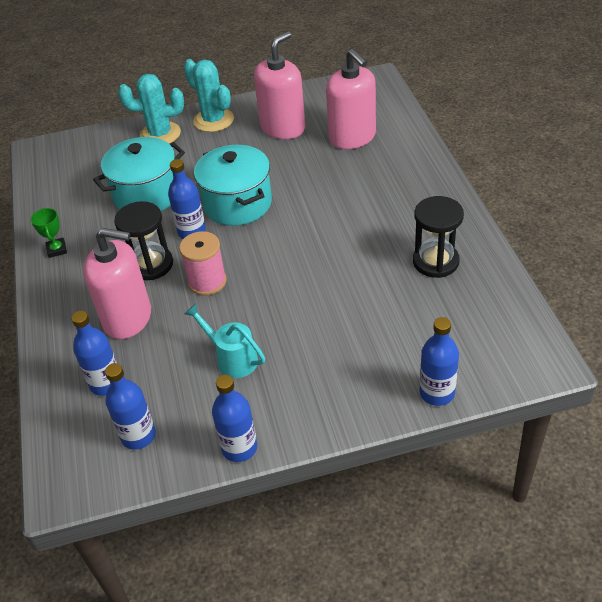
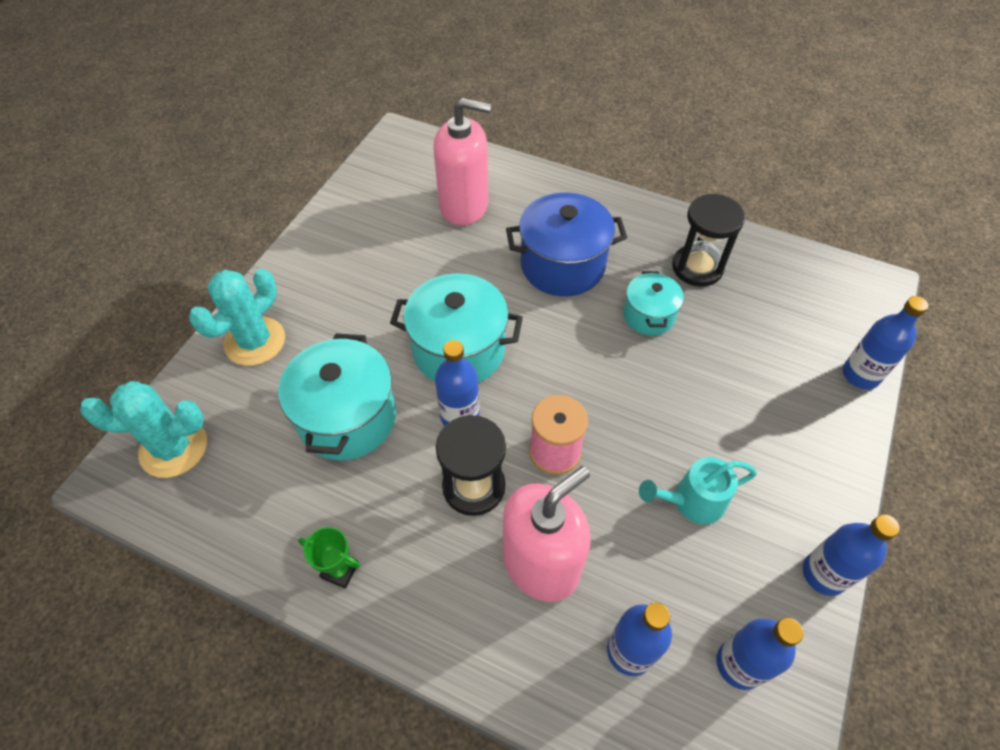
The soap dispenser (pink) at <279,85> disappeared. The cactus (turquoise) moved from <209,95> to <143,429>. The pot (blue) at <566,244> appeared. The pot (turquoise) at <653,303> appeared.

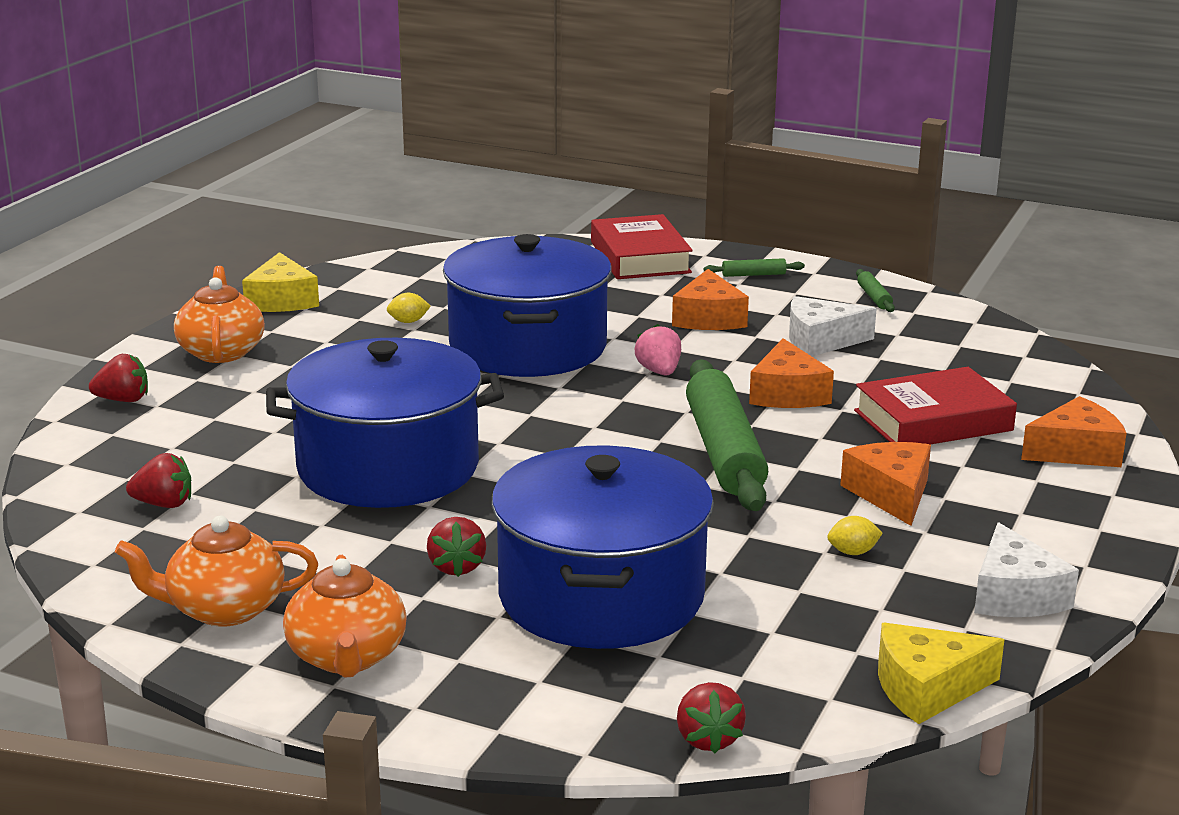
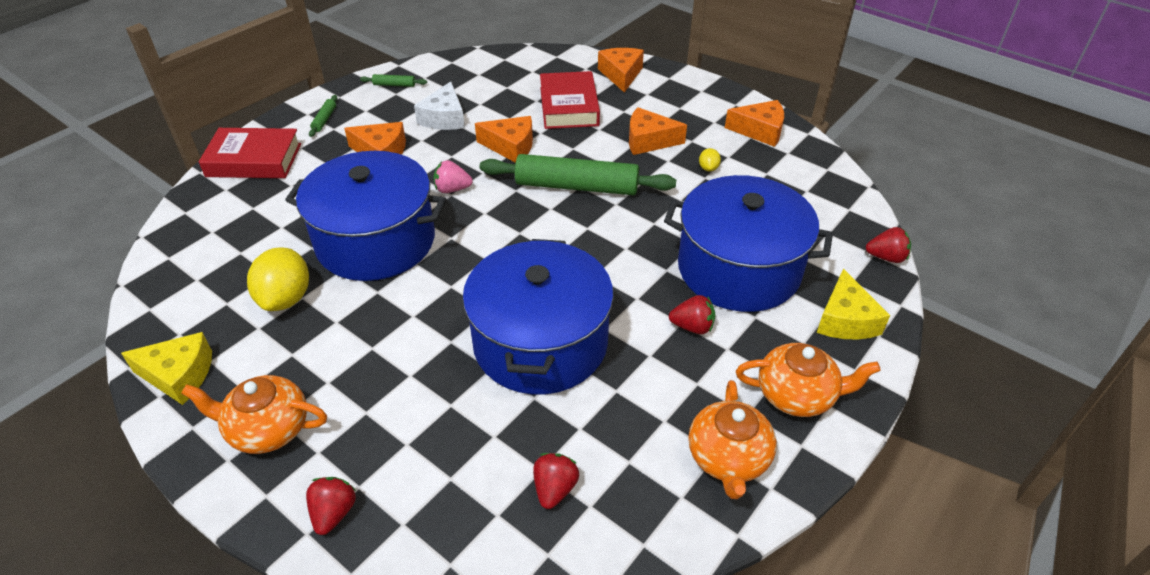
The lemon (yellow) at <409,308> changed to 2.21 times the size. The cheese (white) at <1026,569> became the cheese (orange) at <754,123>. The cheese (yellow) moved from <941,673> to <853,304>.

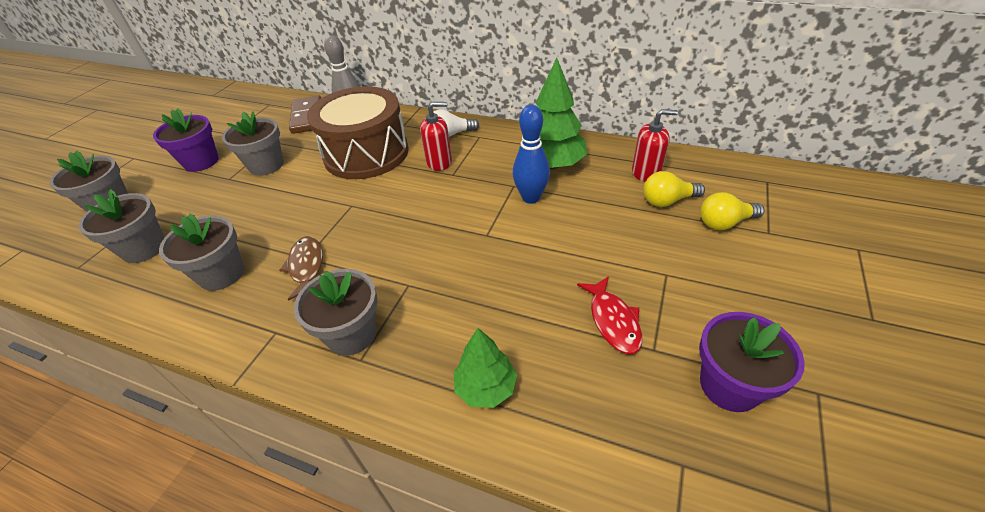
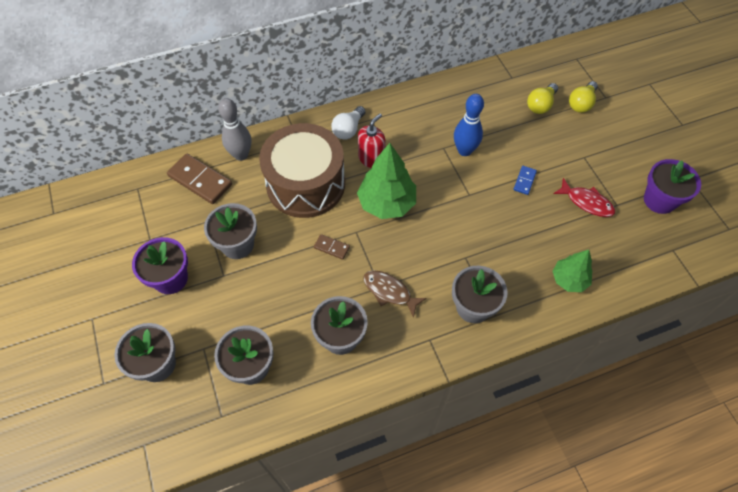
The tree (green) moved from <553,113> to <386,181>. The soap dispenser (red) at <655,145> disappeared. The domino (blue) at <525,180> appeared. The domino (brown) at <332,247> appeared.

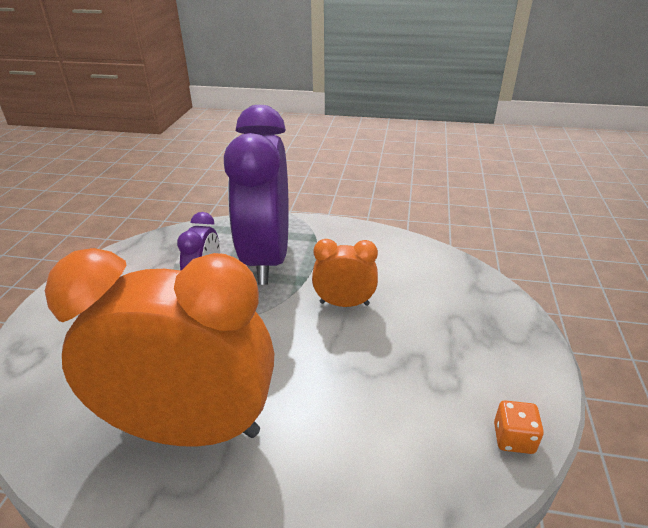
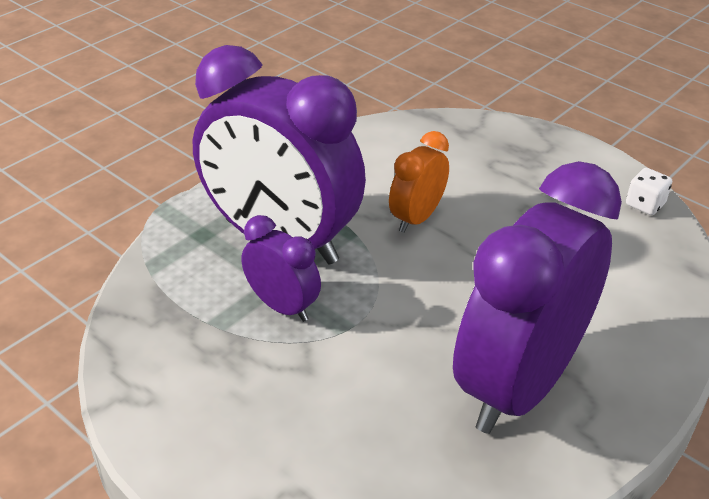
The clock (orange) at <159,347> became the clock (purple) at <537,297>. The dice (orange) at <519,427> became the dice (white) at <649,191>.

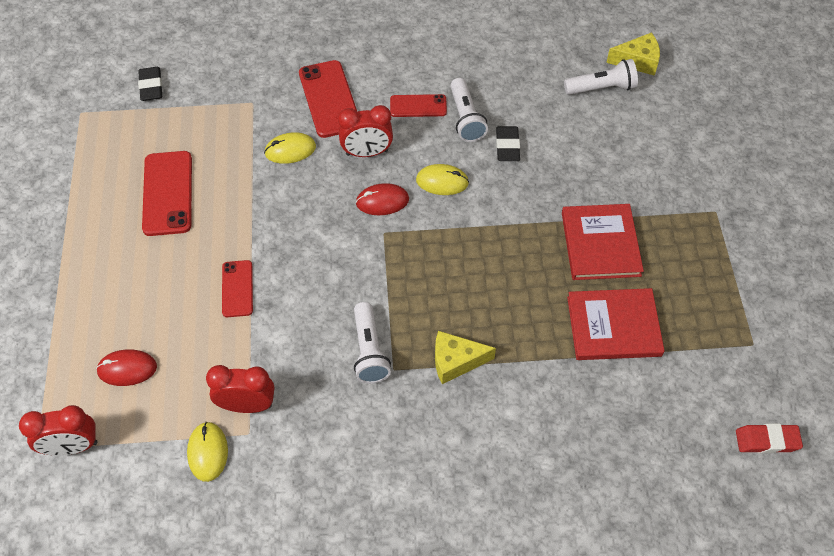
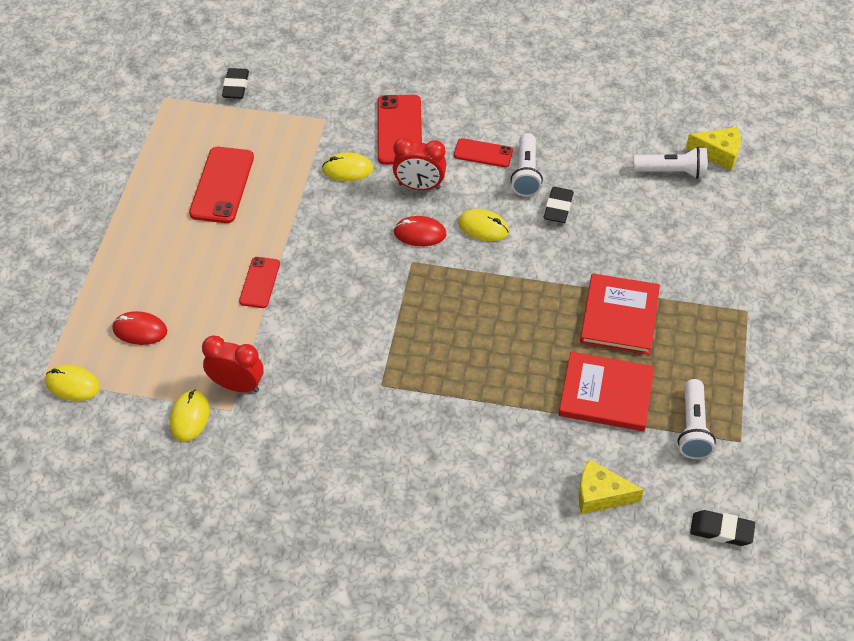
The flashlight (white) moved from <372,343> to <697,419>. The cheese (yellow) moved from <465,357> to <611,486>. The clock (red) at <58,430> was replaced by the mouse (yellow) at <72,383>. The eraser (red) at <769,438> became the eraser (black) at <722,528>.

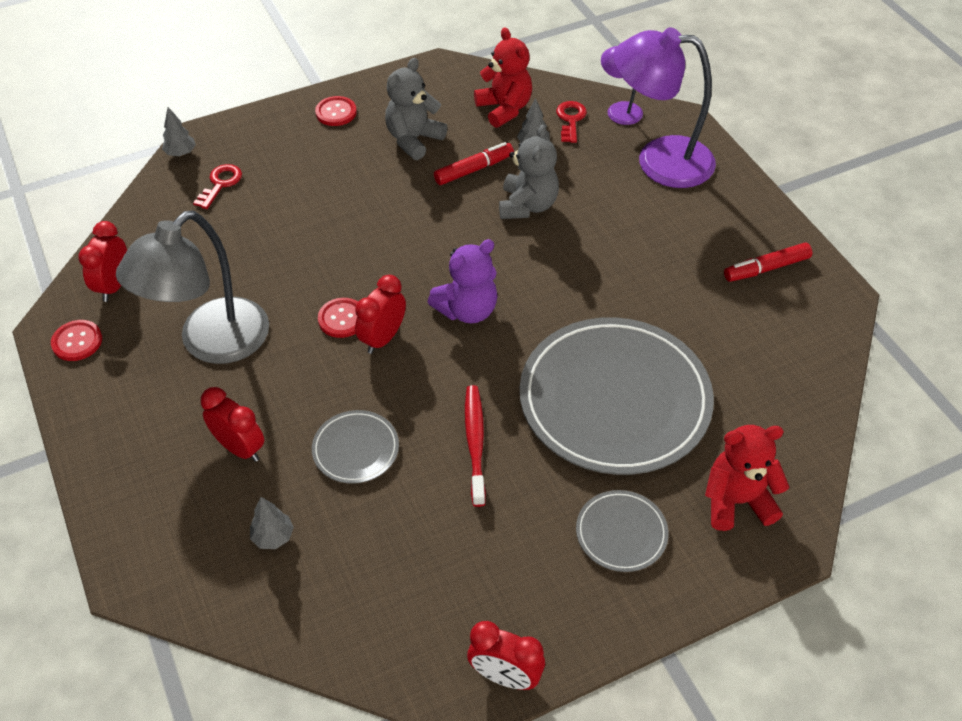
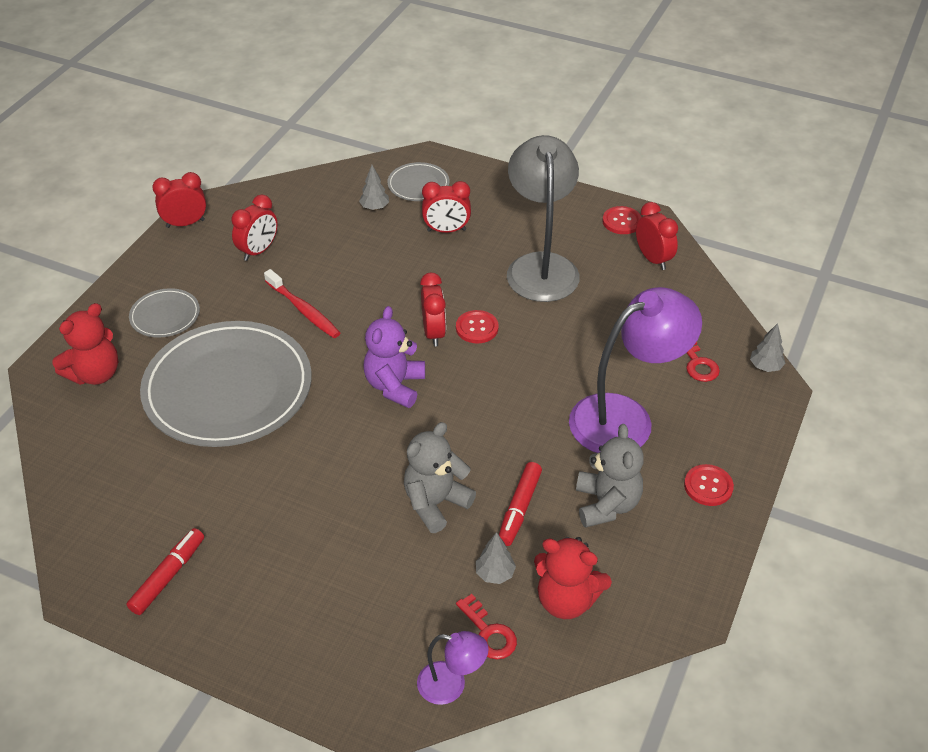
The lamp (purple) moved from <665,107> to <635,370>. The teddy bear (grey) at <529,172> turned 75 degrees clockwise. The plate (grey) moved from <355,447> to <418,181>. The clock (red) at <255,227> appeared.

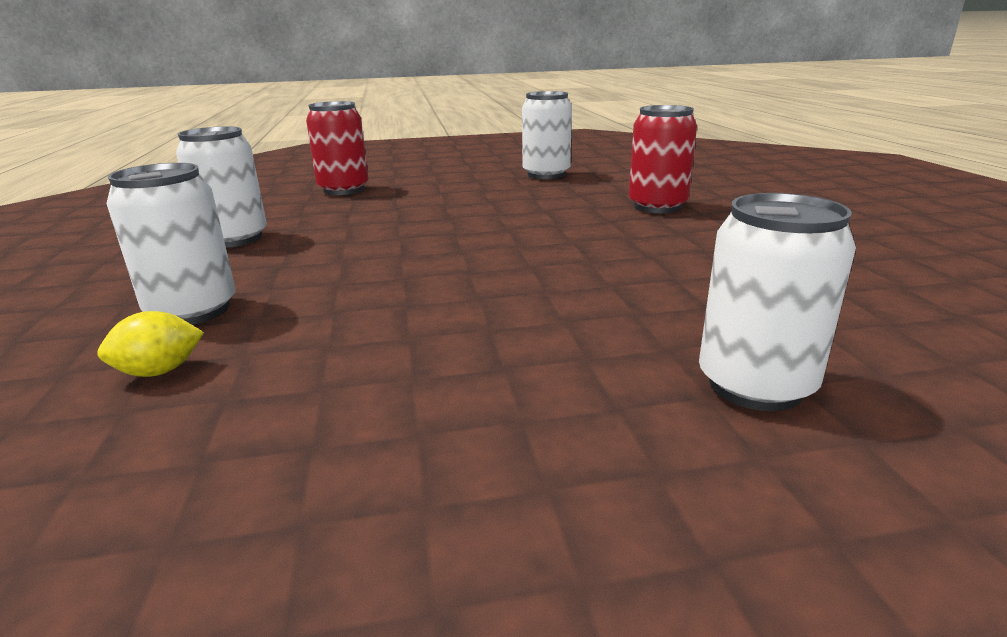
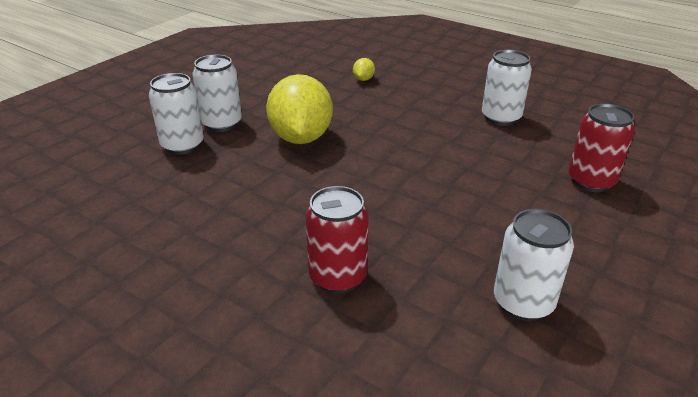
The can (white) moved from <171,244> to <217,93>. The lemon (yellow) at <299,109> appeared.

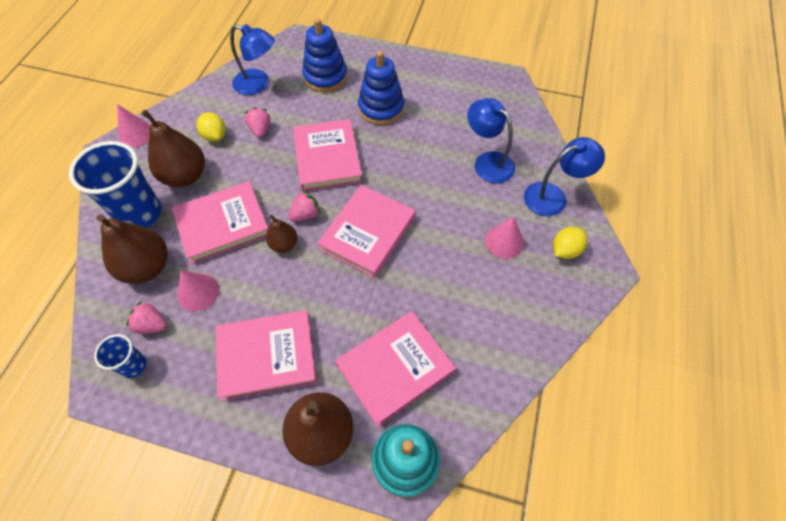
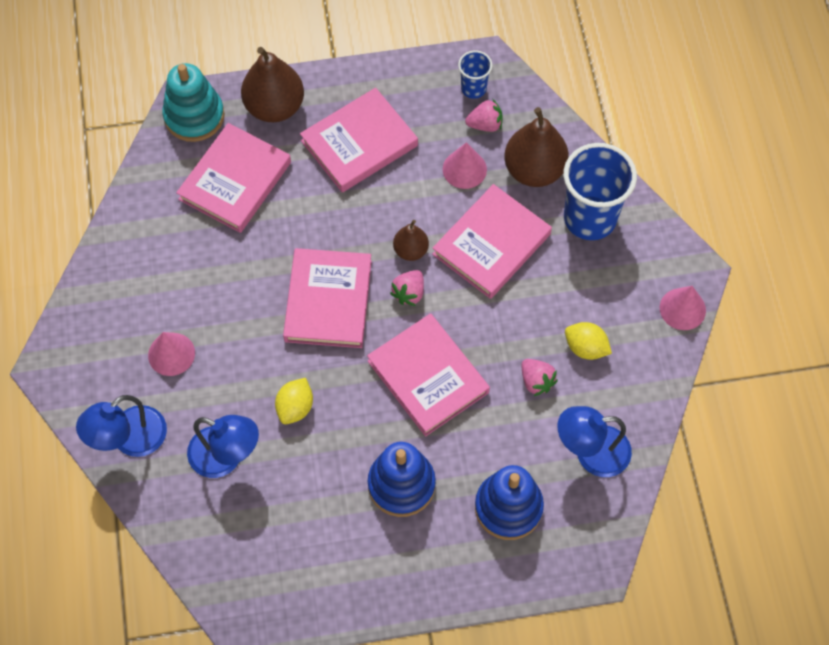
The pear (brown) at <173,148> disappeared. The lemon (yellow) moved from <570,242> to <294,401>.

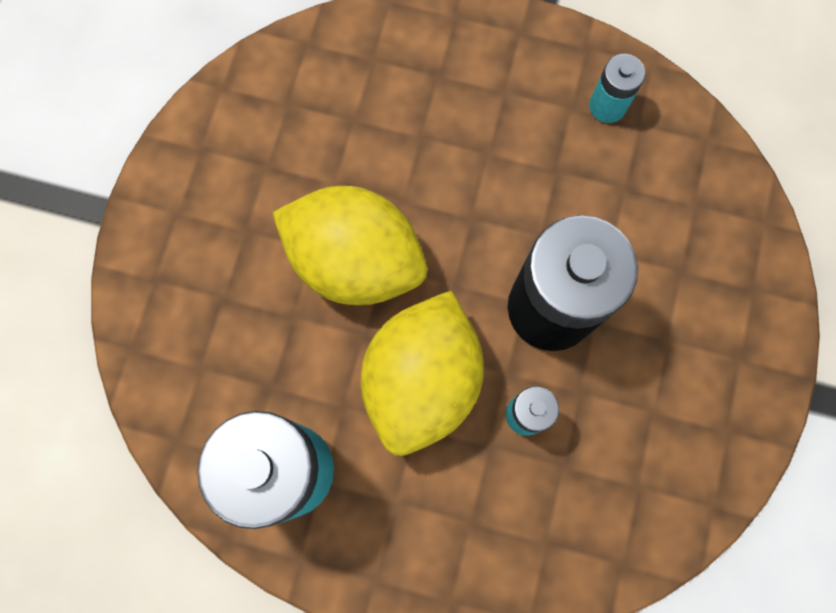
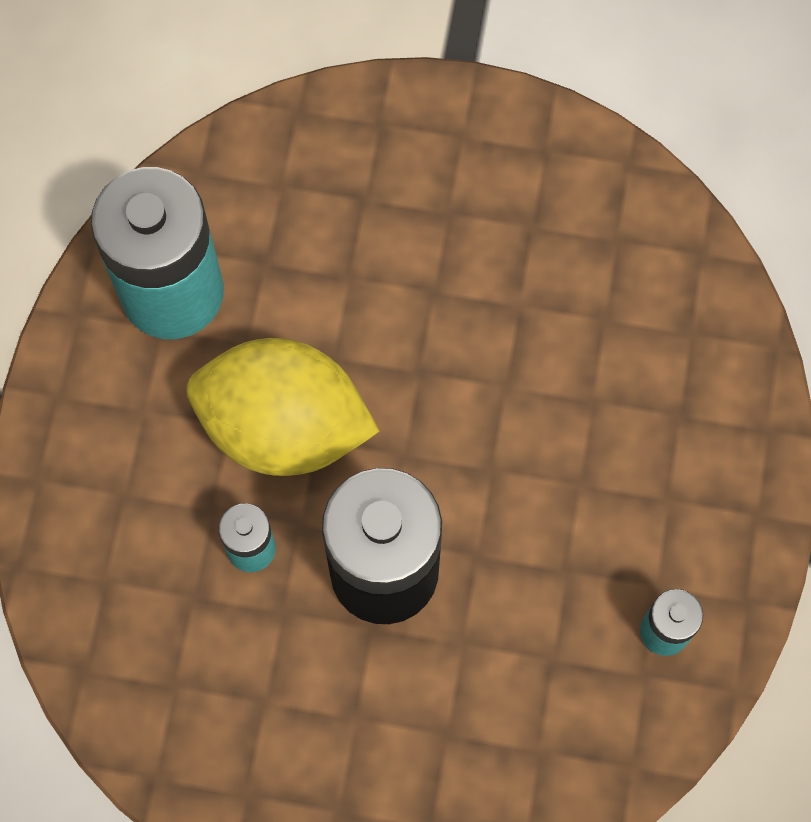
The lemon (yellow) at <349,245> disappeared.

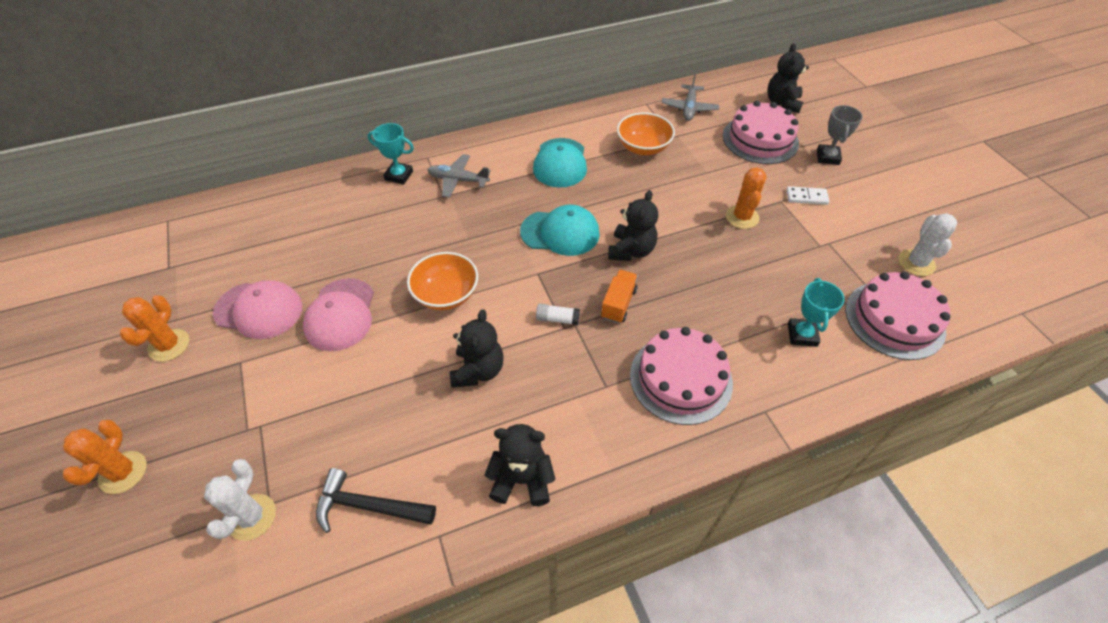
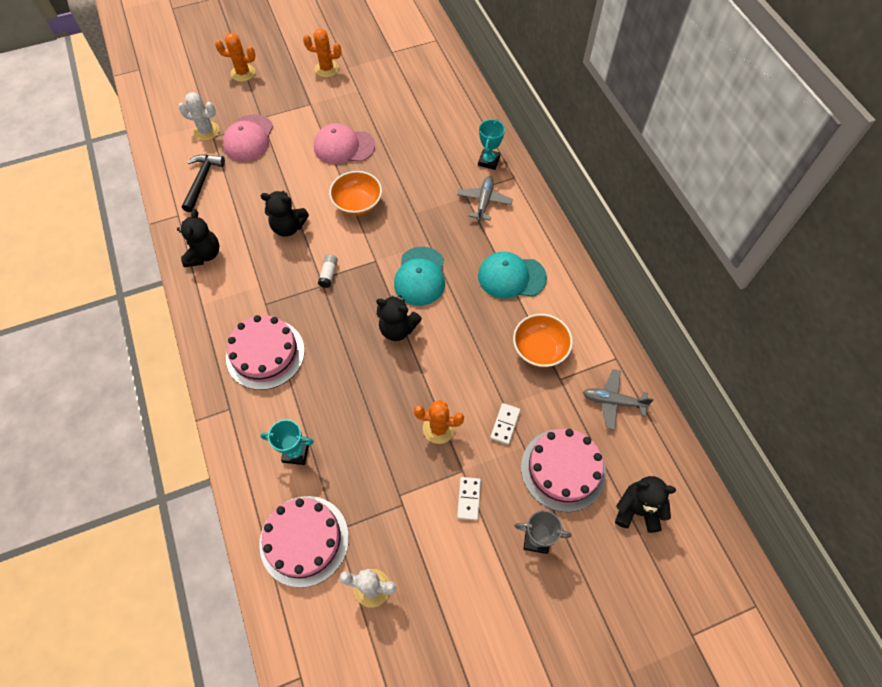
The truck (orange) at <619,296> disappeared. The cap (pink) moved from <257,309> to <248,138>. The domino (white) at <505,424> appeared.

